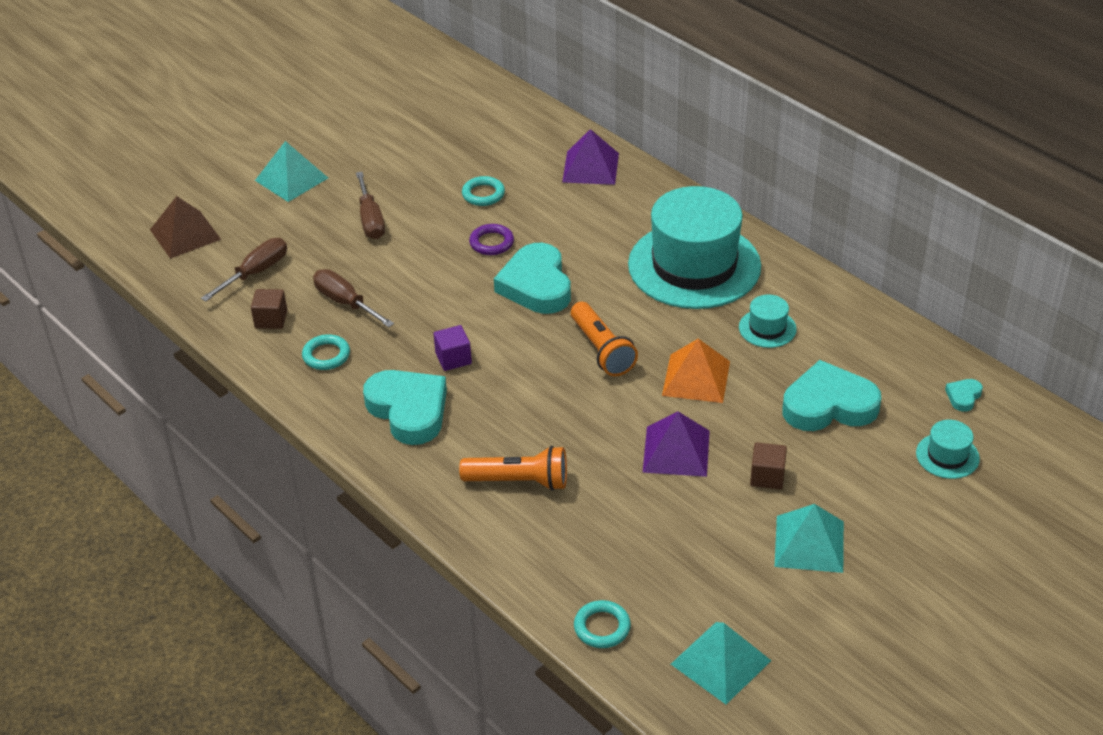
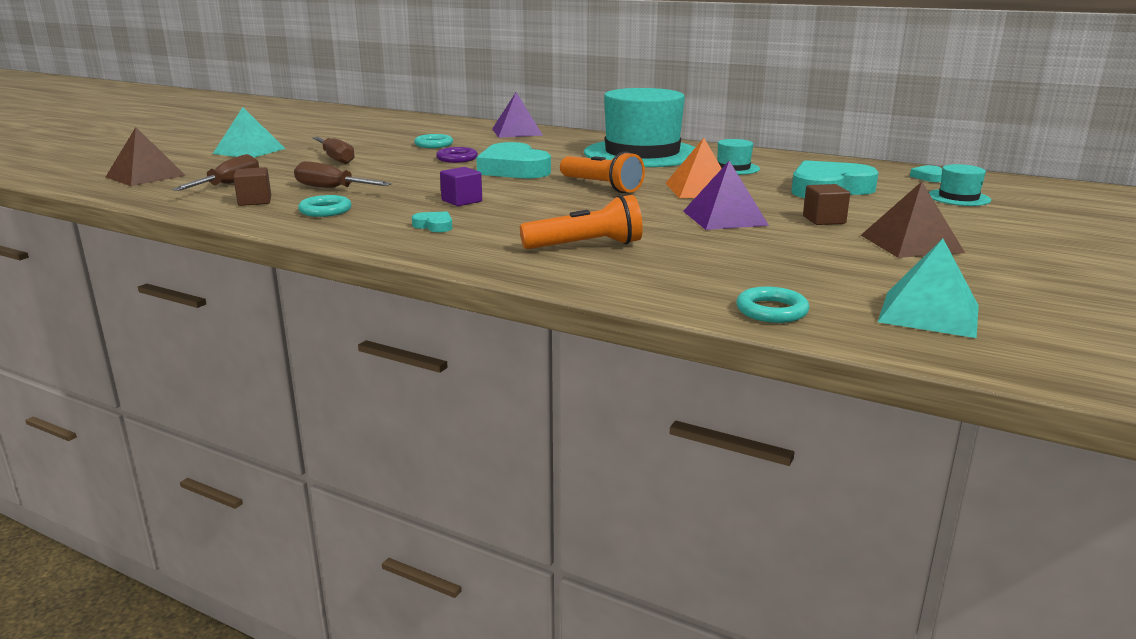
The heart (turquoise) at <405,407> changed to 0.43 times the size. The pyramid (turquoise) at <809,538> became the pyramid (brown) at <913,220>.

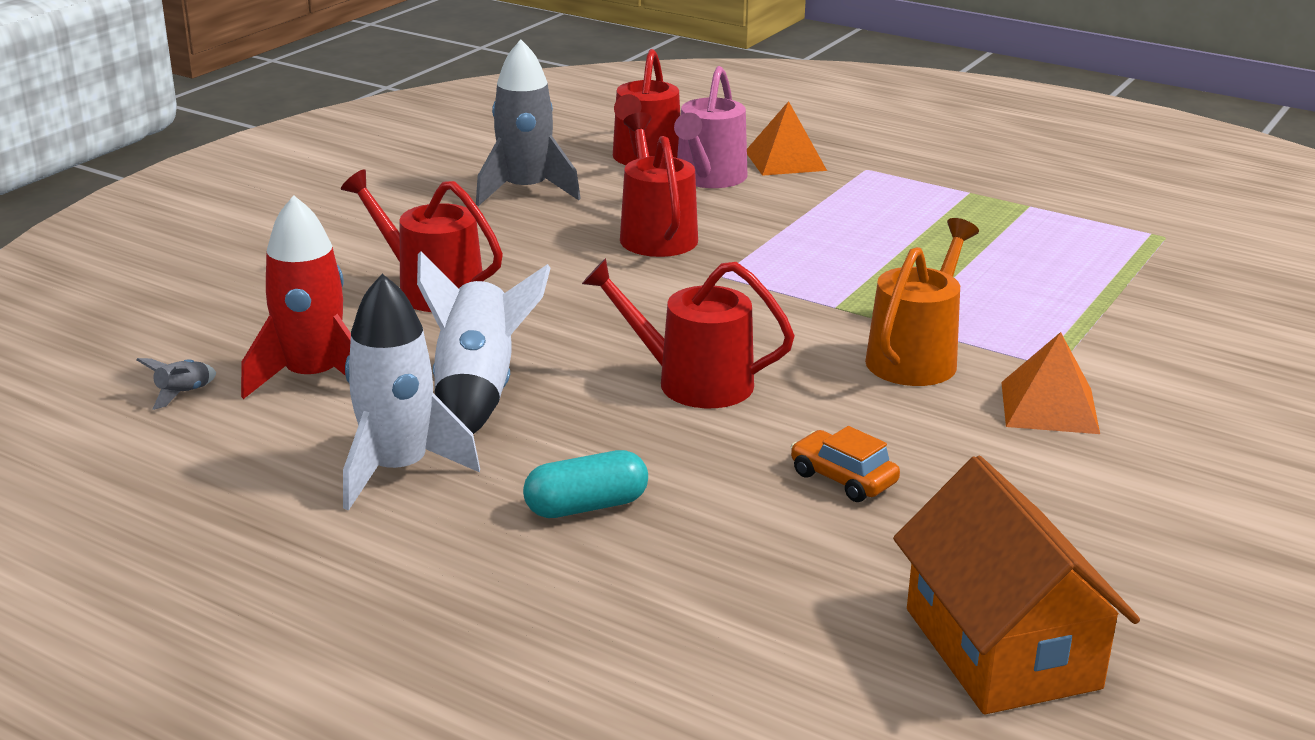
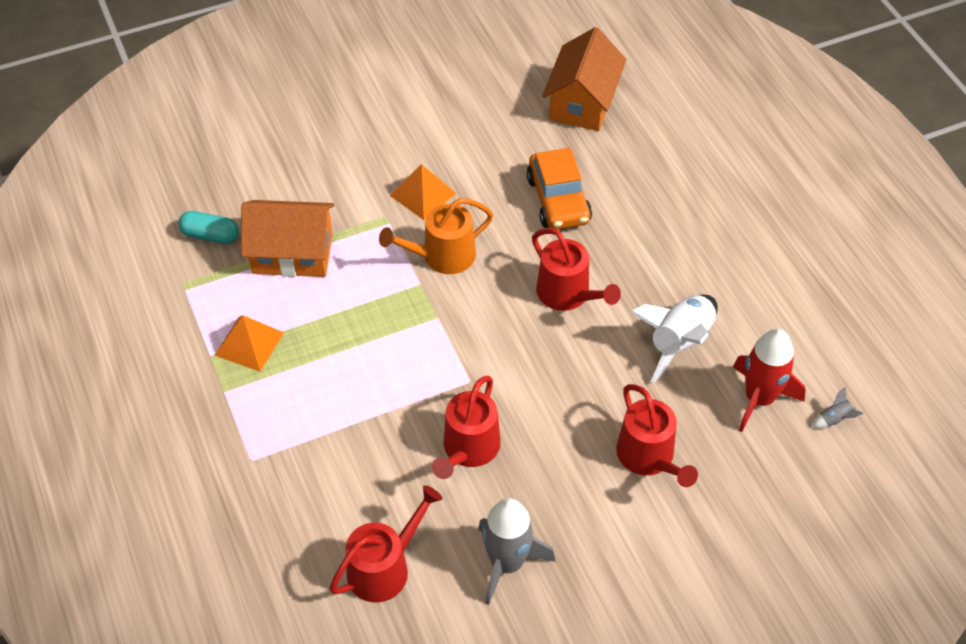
The watering can (pink) at <710,127> disappeared. The pyramid (orange) moved from <787,138> to <249,343>. The rocket (white) at <411,392> disappeared. The car (orange) at <845,464> changed to 1.79 times the size. The capsule (turquoise) moved from <585,484> to <208,227>. The house (orange) at <288,238> appeared.

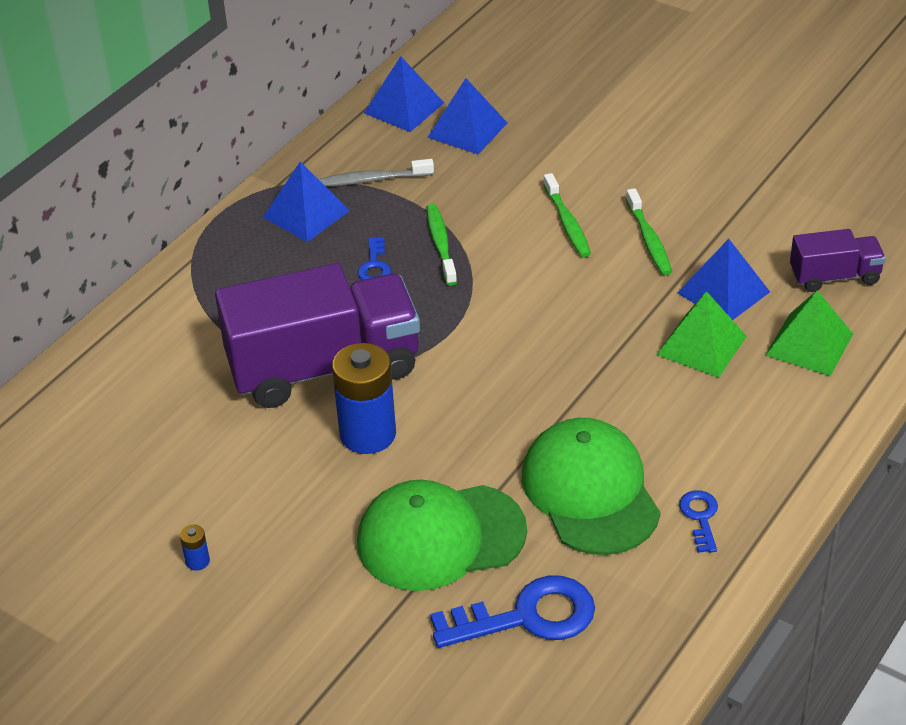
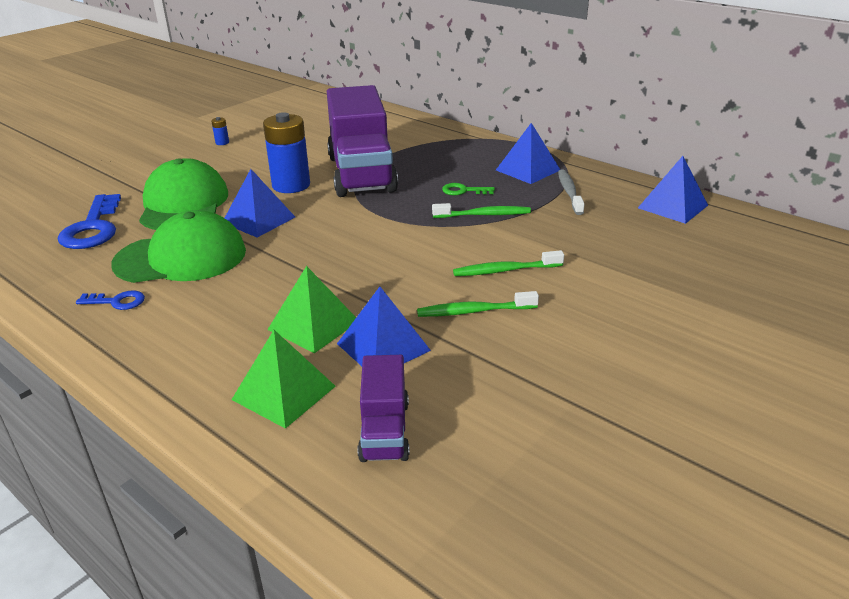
The pyramid (blue) moved from <467,116> to <260,203>. The key (blue) at <374,258> became the key (green) at <468,189>.

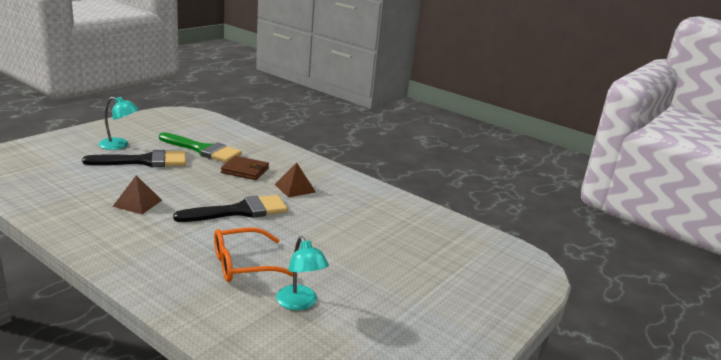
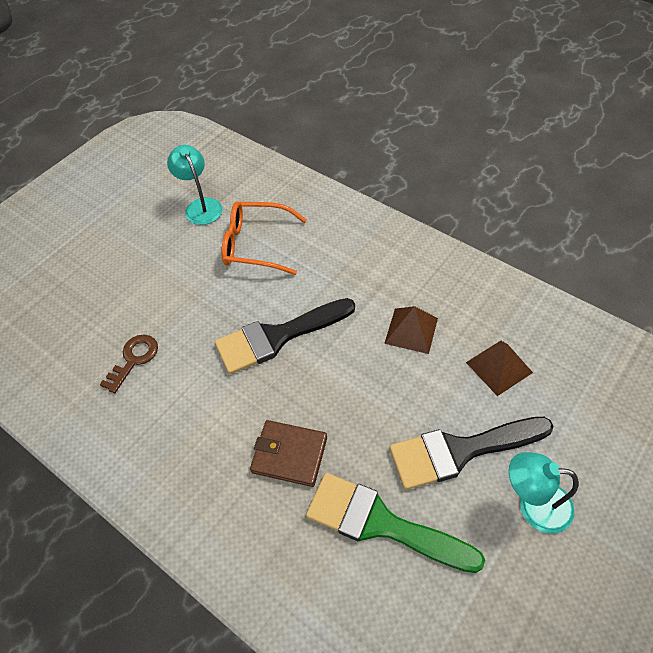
The pyramid (brown) moved from <295,180> to <499,368>. The glasses (orange) at <256,255> turned 150 degrees counterclockwise. The key (brown) at <129,364> appeared.

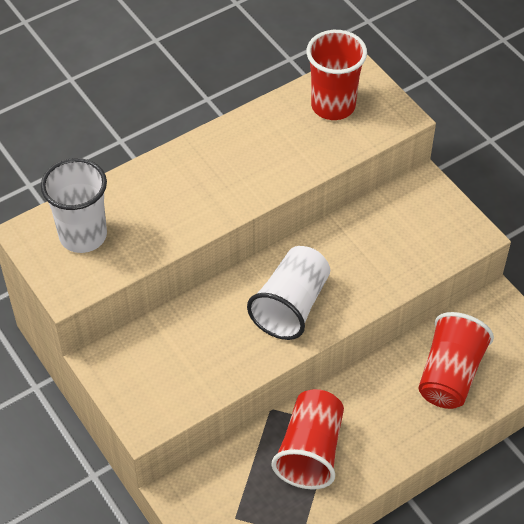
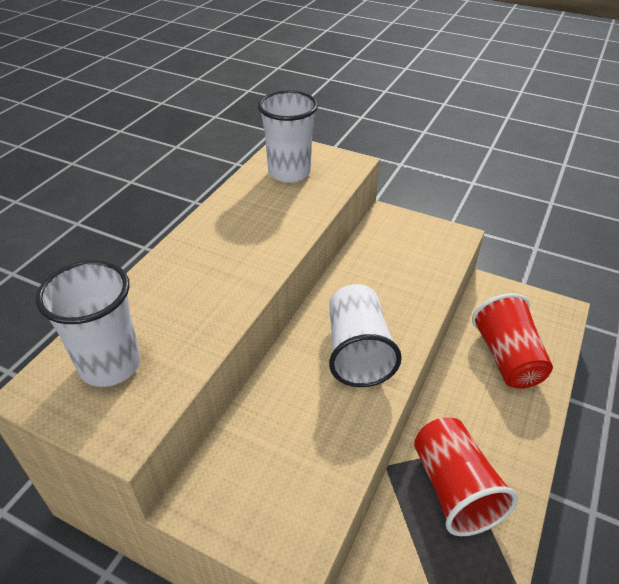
The cup (red) at <336,75> became the cup (white) at <288,136>.

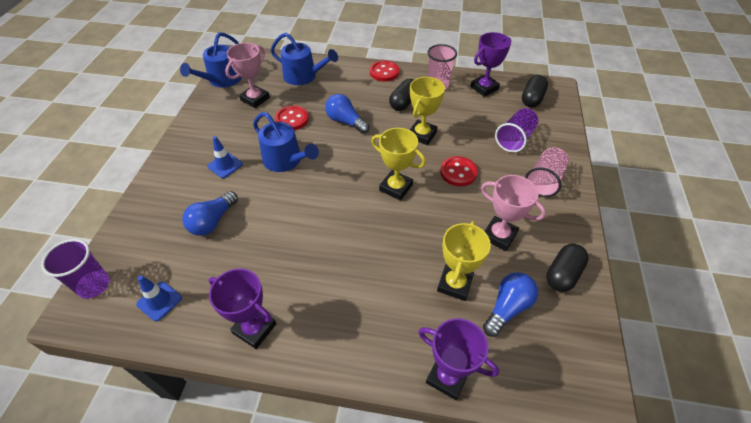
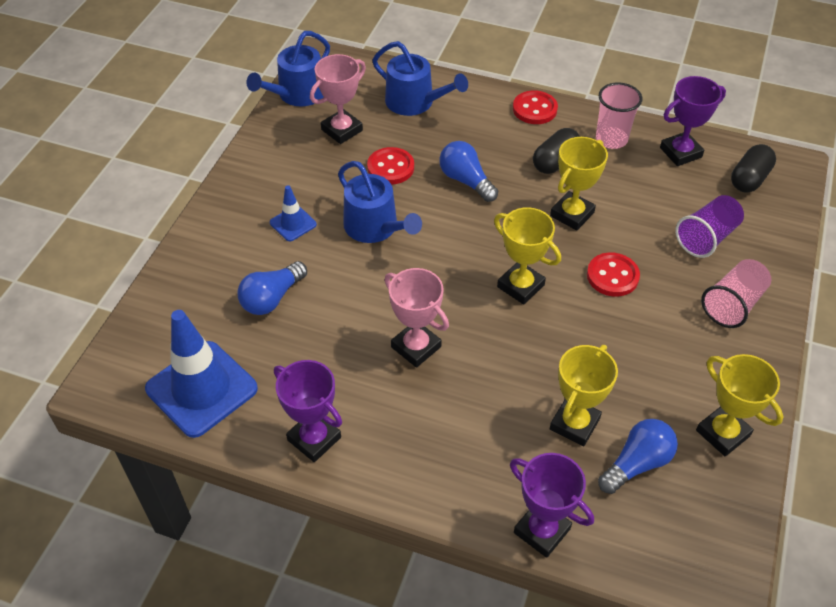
The trophy (pink) moved from <513,213> to <416,318>. The cup (purple) at <75,269> disappeared. The capsule (black) at <567,268> was replaced by the trophy (yellow) at <739,405>. The traffic cone (blue) at <159,298> changed to 2.07 times the size.

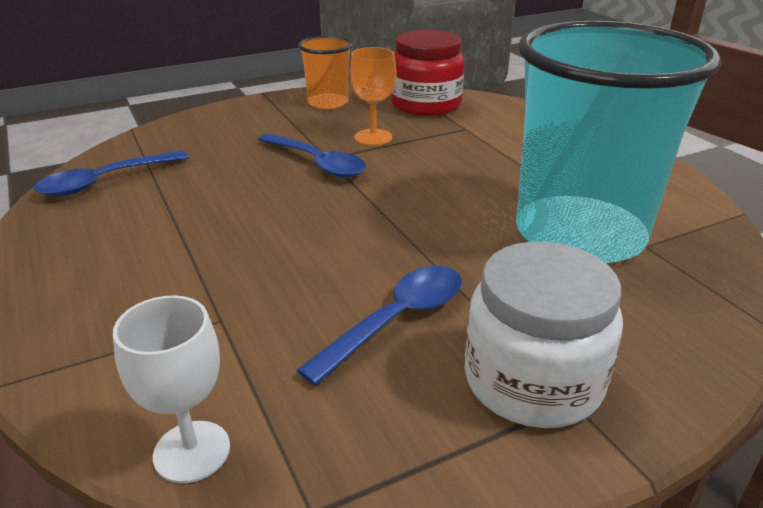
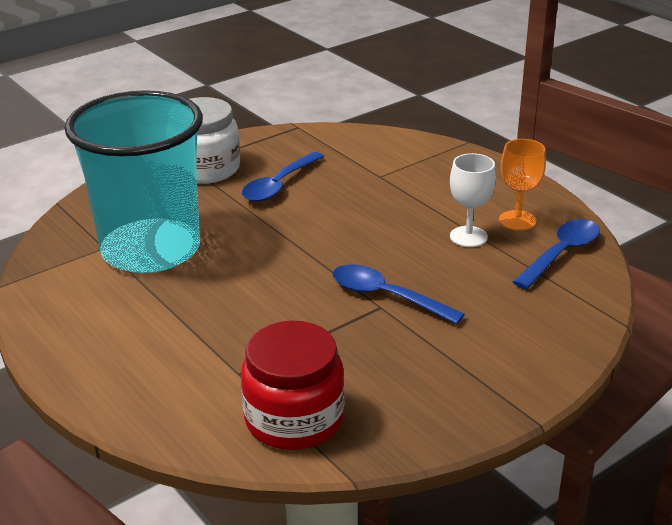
The cup (orange) at <325,72> disappeared. The goblet (orange) moved from <373,96> to <522,185>. The goblet (white) moved from <171,389> to <473,200>.

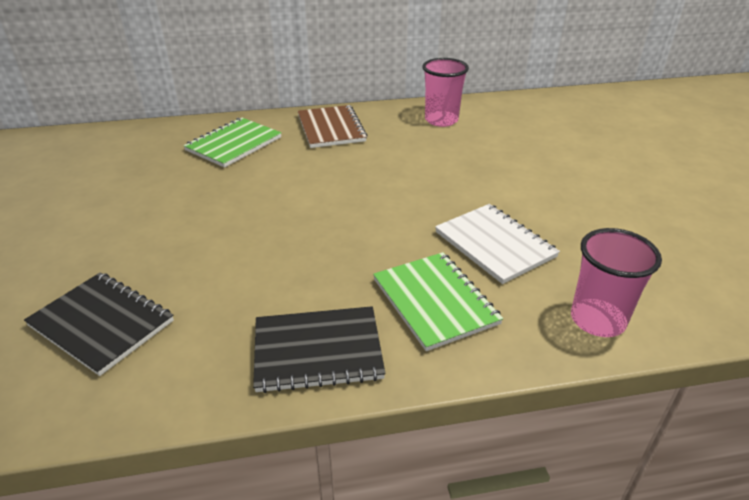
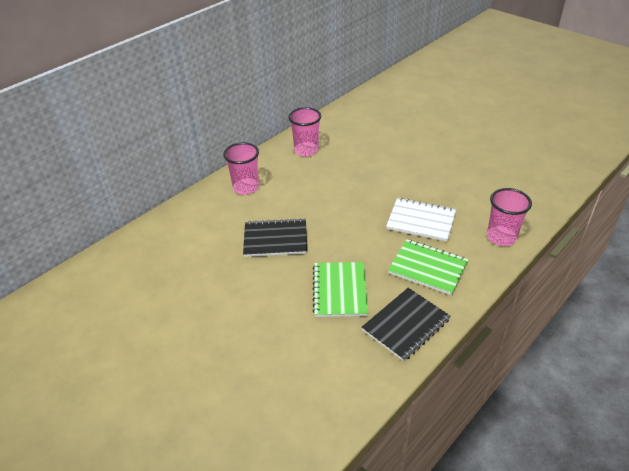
The notebook (brown) at <333,126> was replaced by the cup (pink) at <241,168>. The notebook (green) moved from <232,143> to <340,289>. The notebook (black) moved from <99,324> to <275,237>.

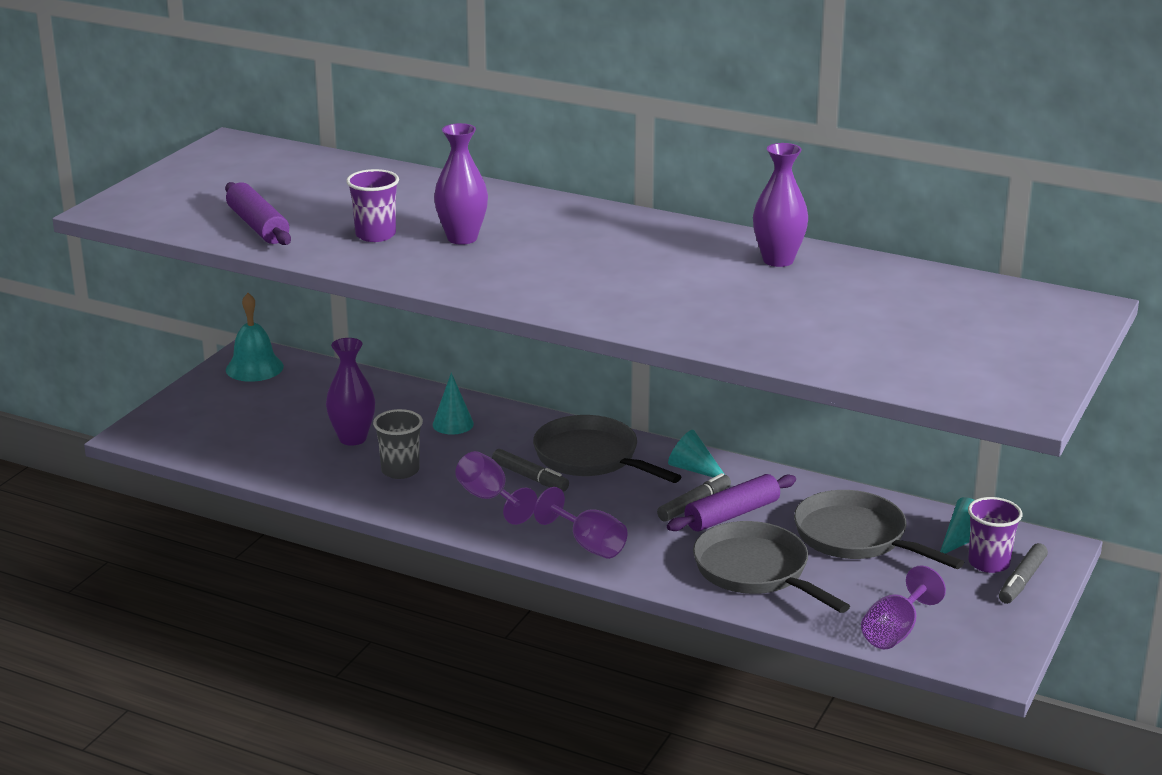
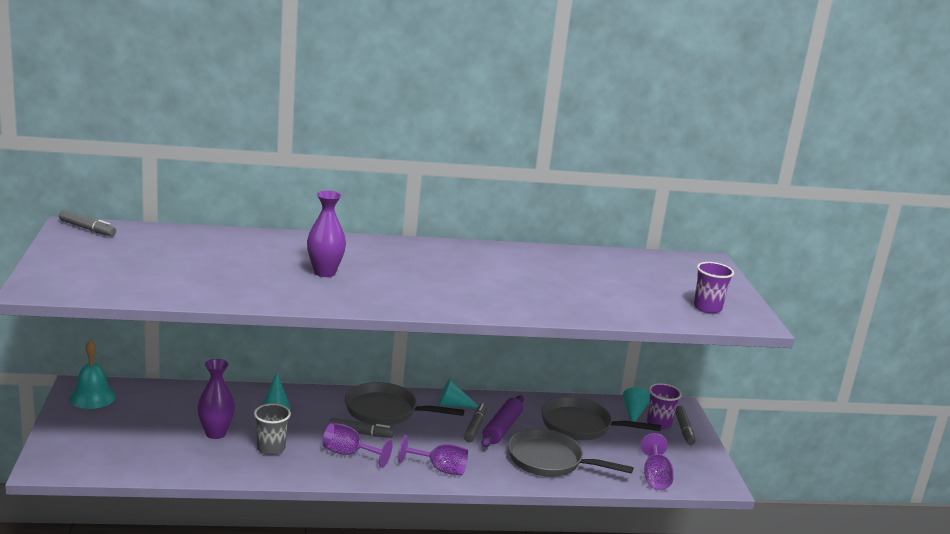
The vase (purple) at <780,205> disappeared. The cup (purple) moved from <372,205> to <714,288>. The rolling pin (purple) at <258,213> disappeared. The marker (grey) at <87,223> appeared.

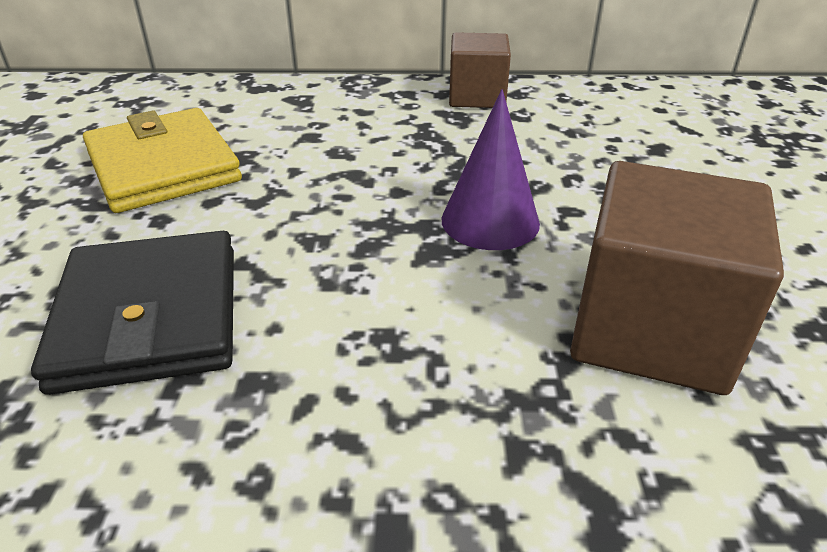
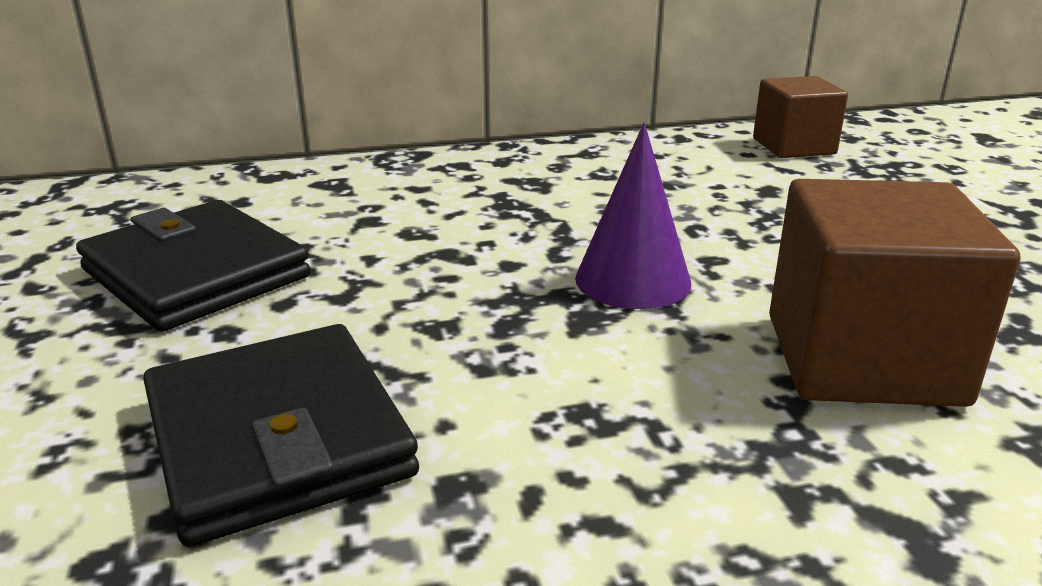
The cube (brown) moved from <480,70> to <800,117>. The wallet (yellow) at <162,160> became the wallet (black) at <193,266>.

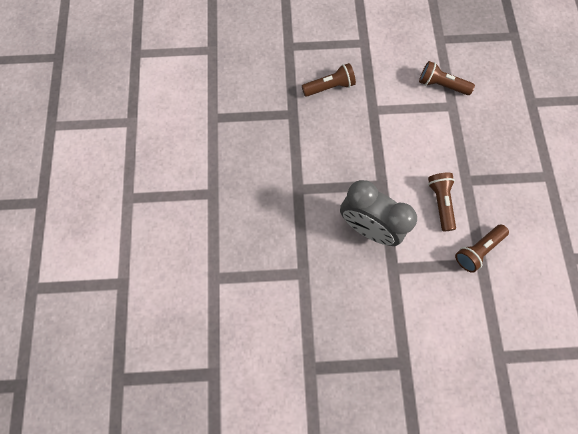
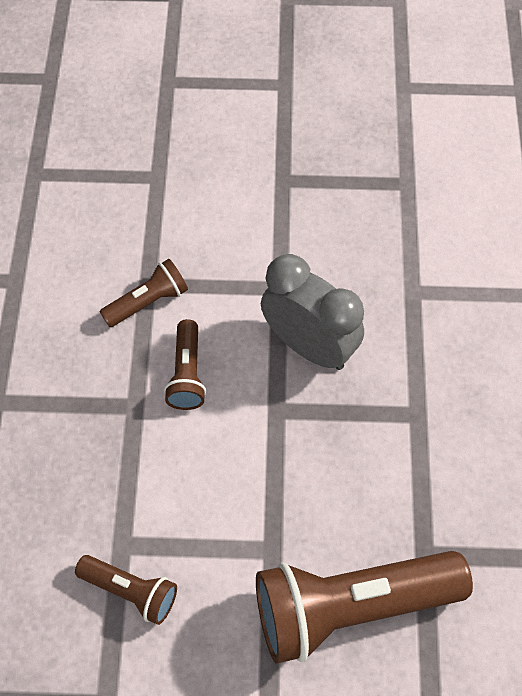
The flashlight (brown) at <329,80> changed to 2.03 times the size.

